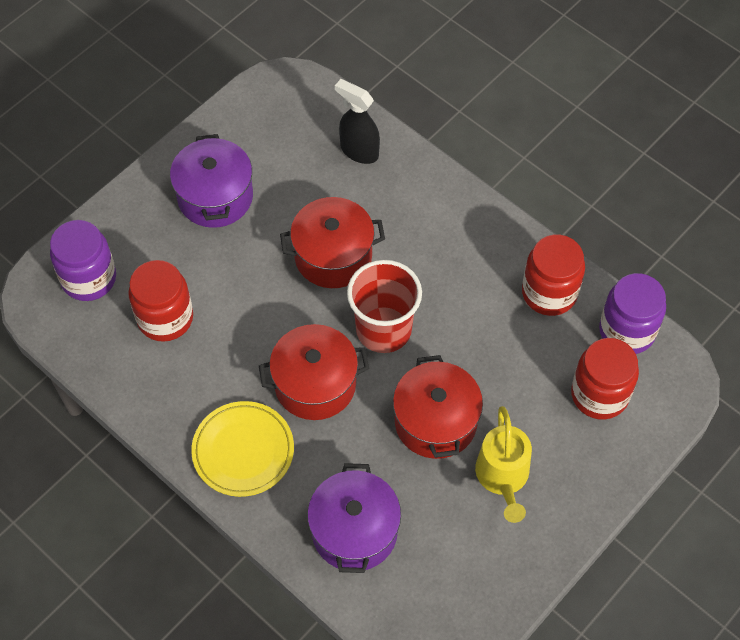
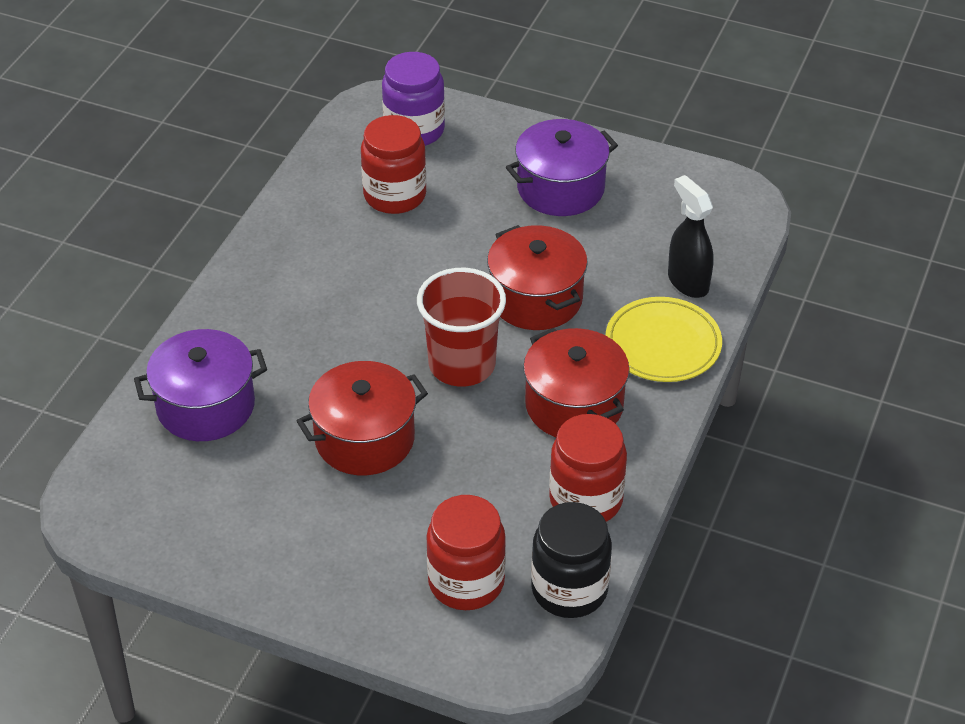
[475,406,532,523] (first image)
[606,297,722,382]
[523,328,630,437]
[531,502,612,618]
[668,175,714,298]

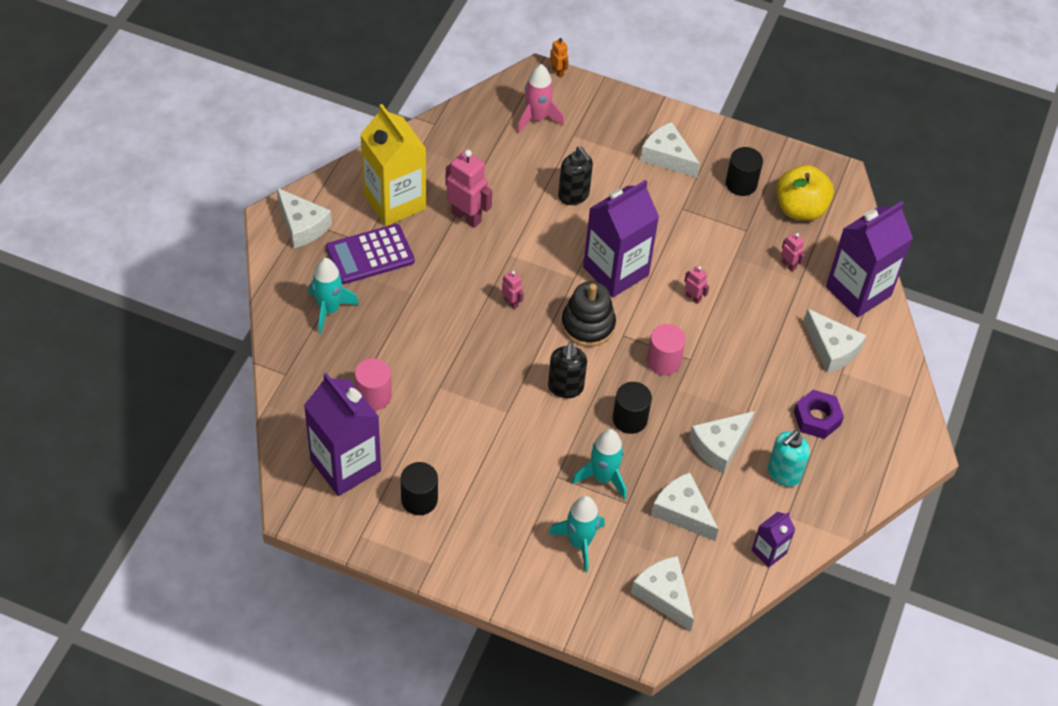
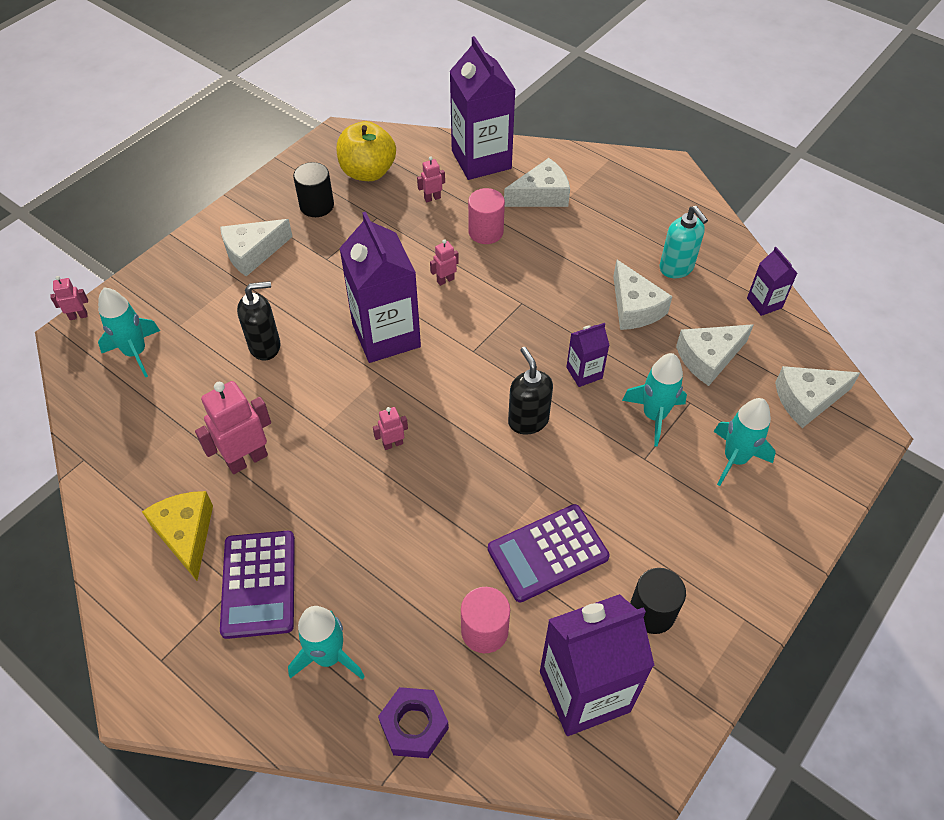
[277,188,332,248] (first image)
[561,281,616,347] (first image)
[488,504,610,602]
[468,188,505,244]
[378,687,449,758]
[142,491,213,581]
[566,323,609,387]
[98,287,160,377]
[50,276,88,320]
[508,347,553,435]

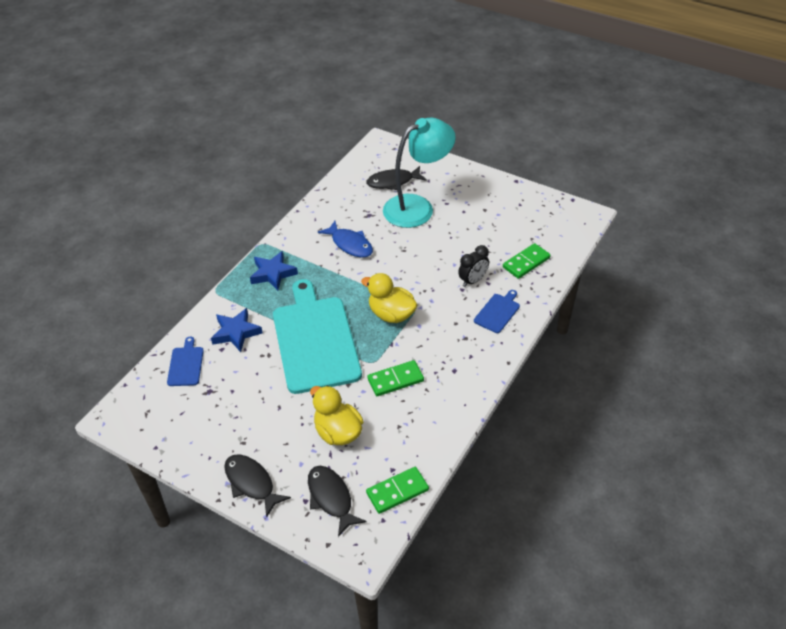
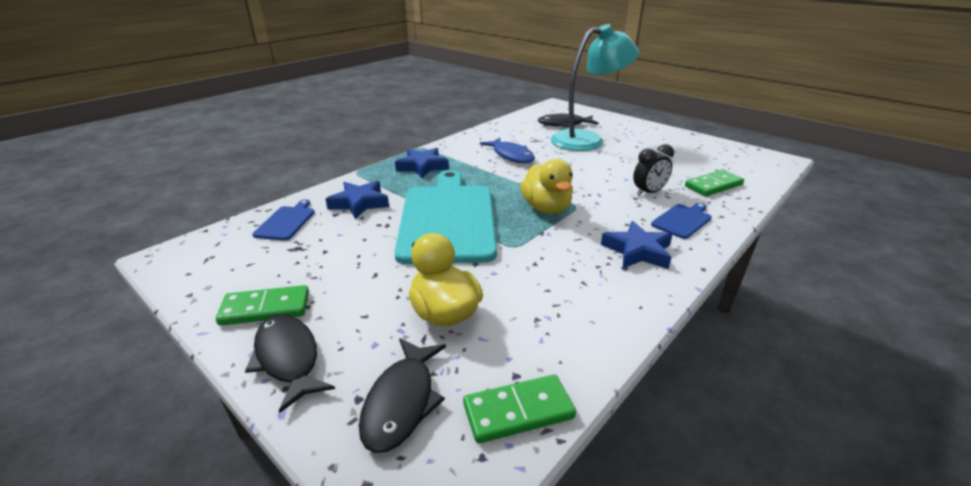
[601,221,673,269]
[216,285,309,326]
[359,338,446,453]
[520,159,573,214]

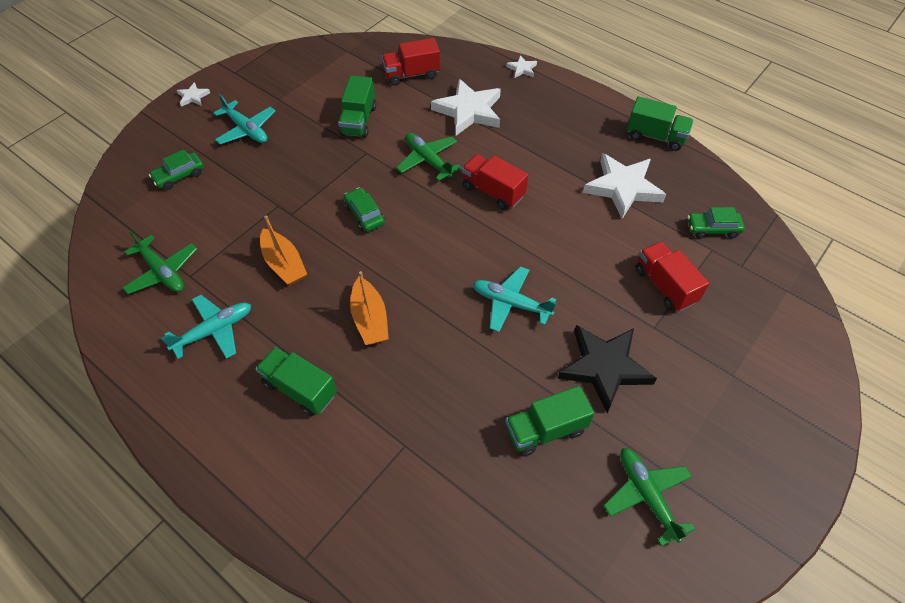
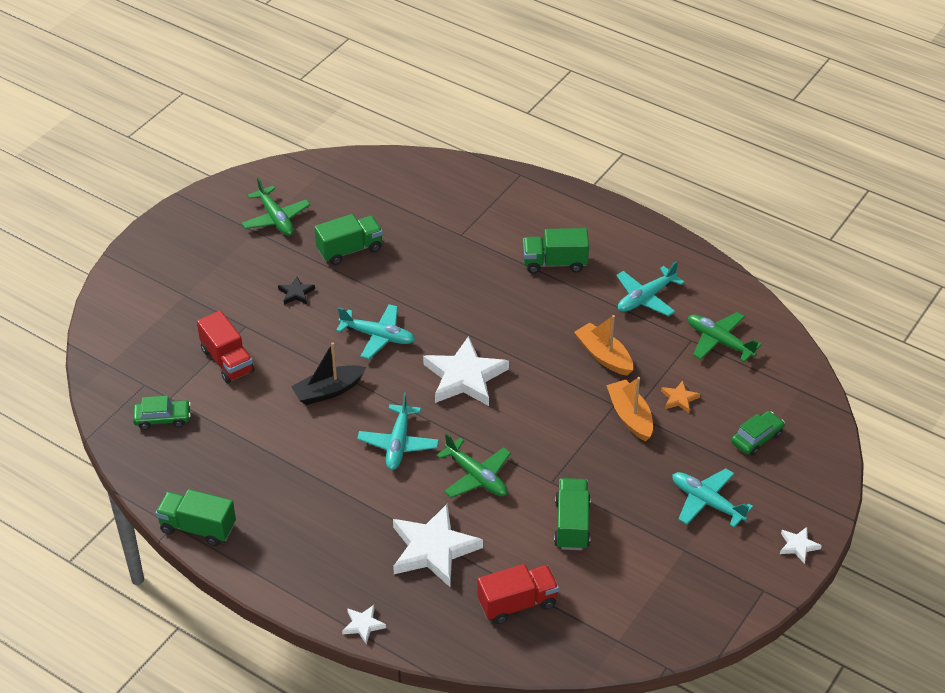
[344,187,385,232] (first image)
[291,342,366,405]
[661,381,700,413]
[606,377,653,442]
[423,336,509,406]
[357,392,439,470]
[523,228,589,274]
[278,277,315,305]

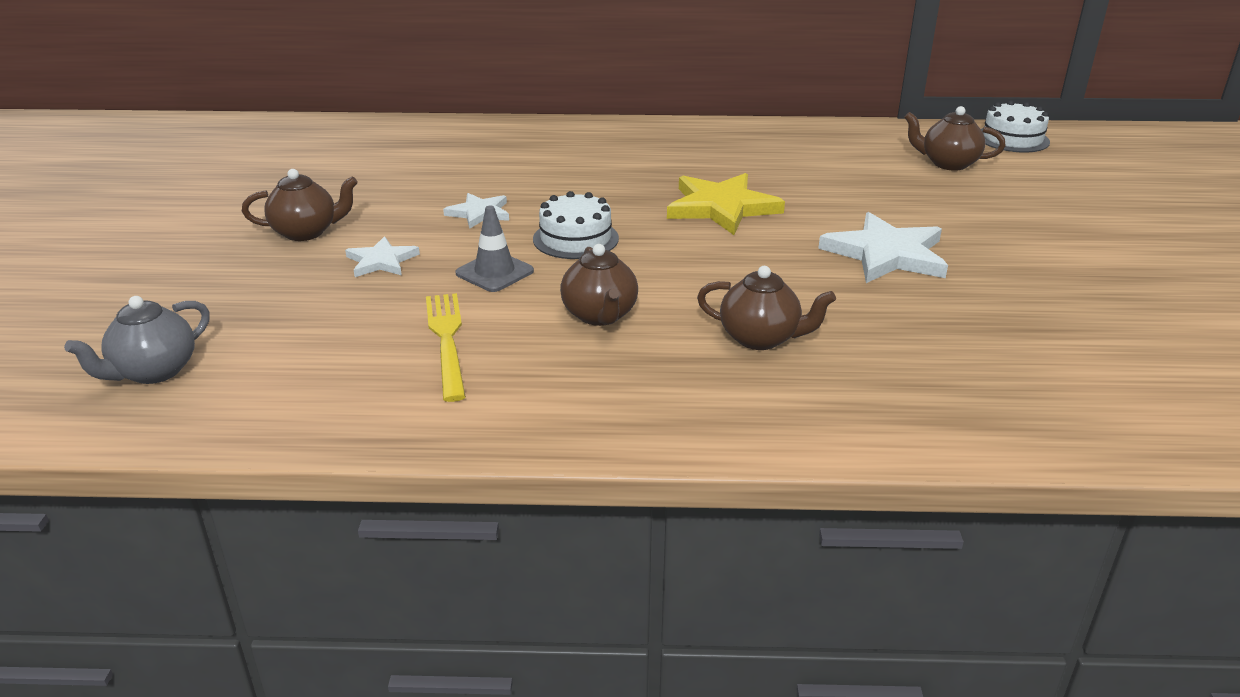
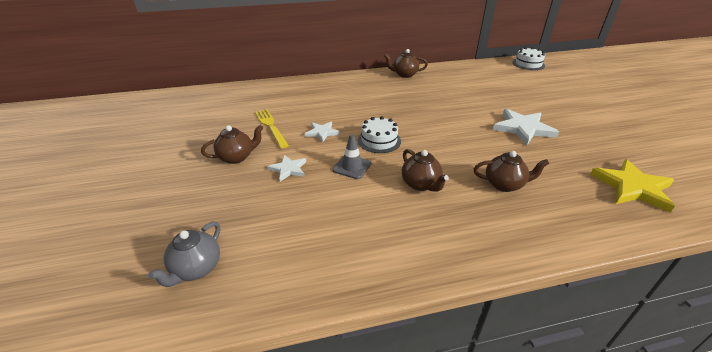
[255,109,289,148]
[590,159,675,213]
[384,49,428,78]

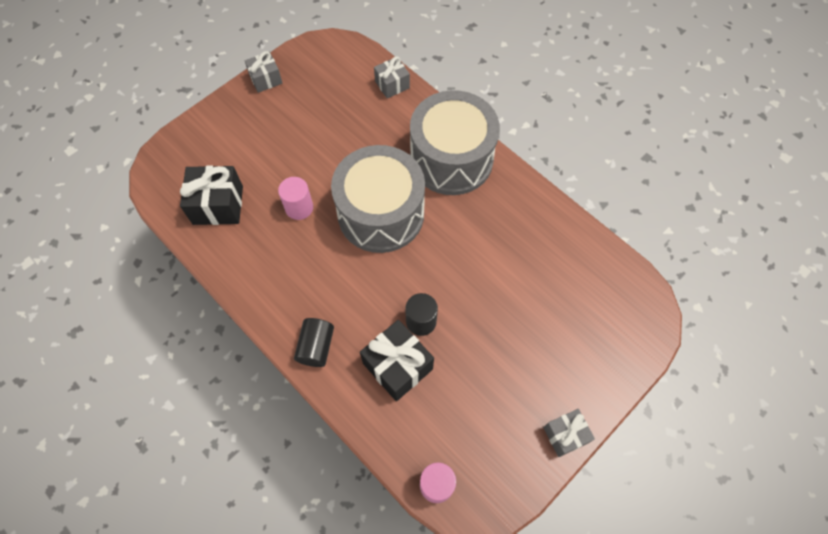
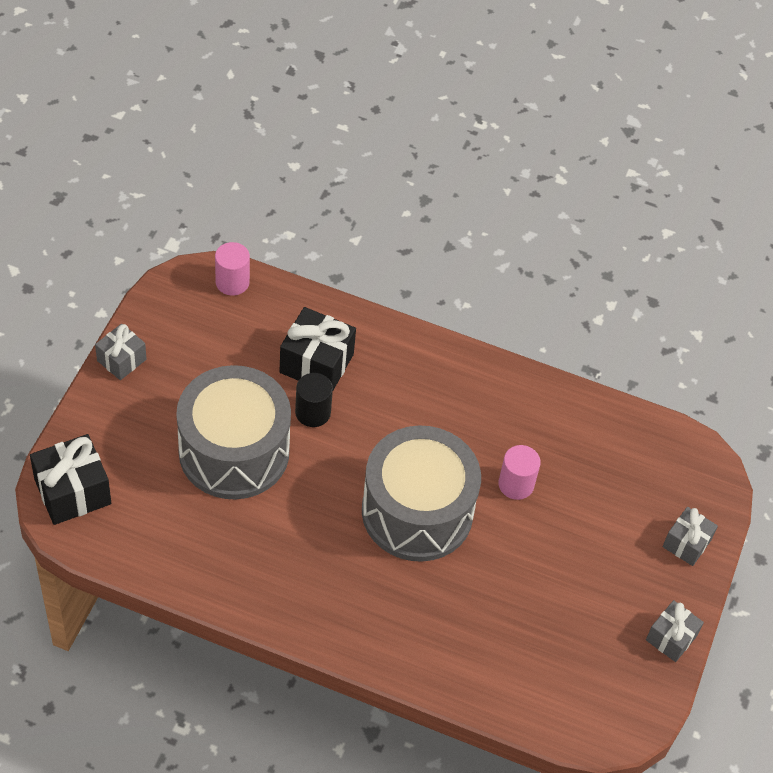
[294,318,334,367] (first image)
[30,434,111,525]
[663,507,718,566]
[176,365,291,499]

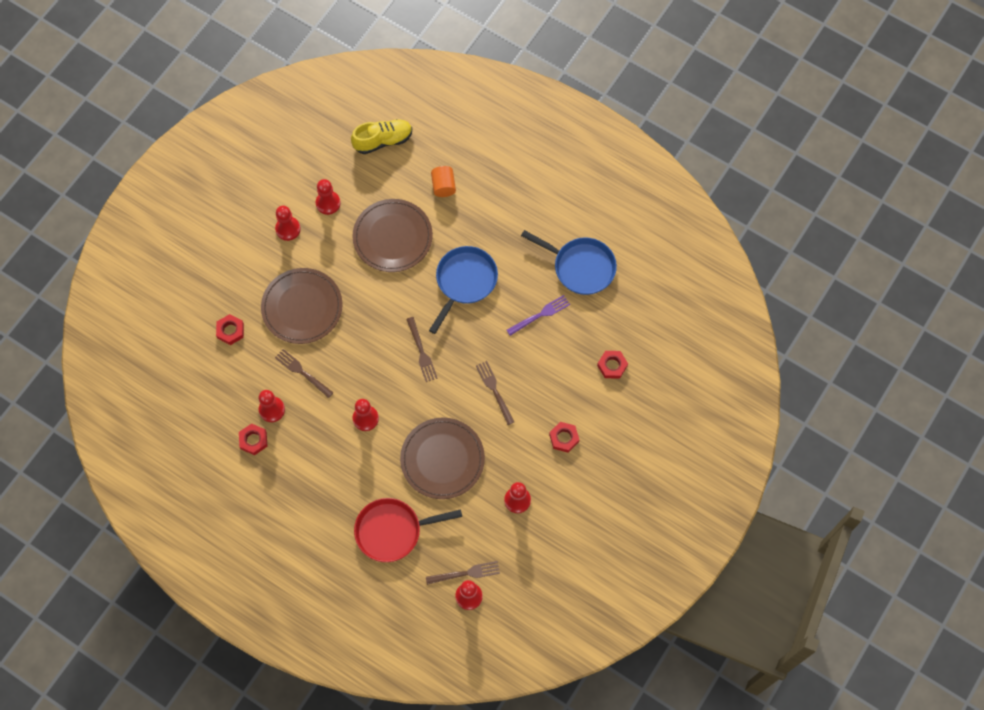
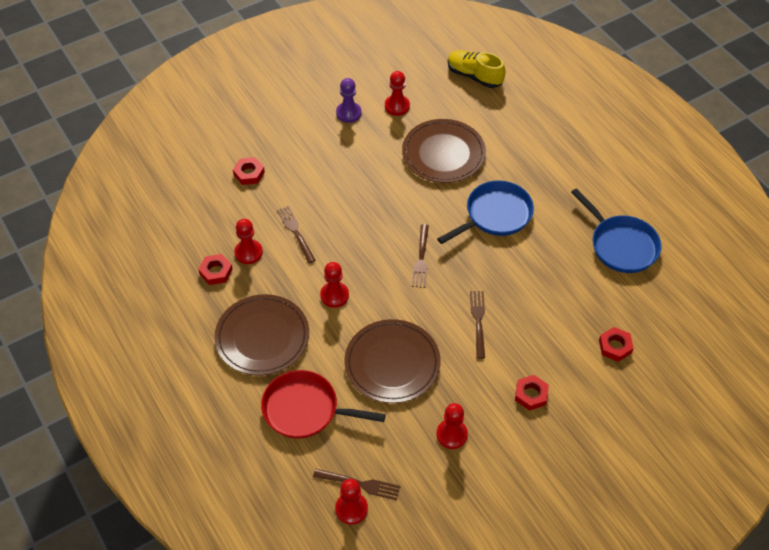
[431,166,456,197] (first image)
[507,295,570,336] (first image)
[214,294,309,375]
[336,78,362,123]
[448,50,506,88]

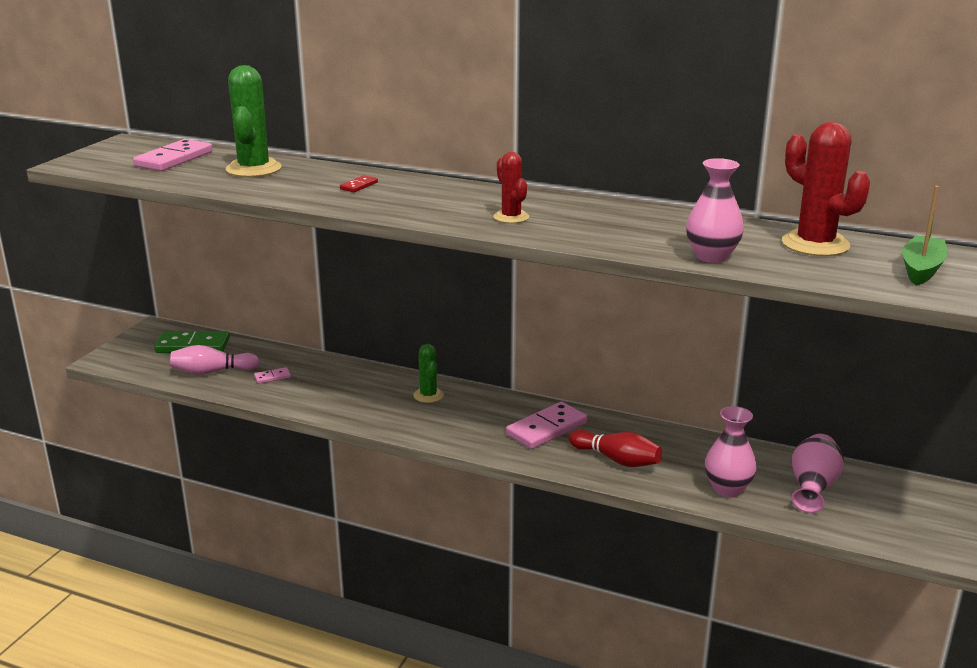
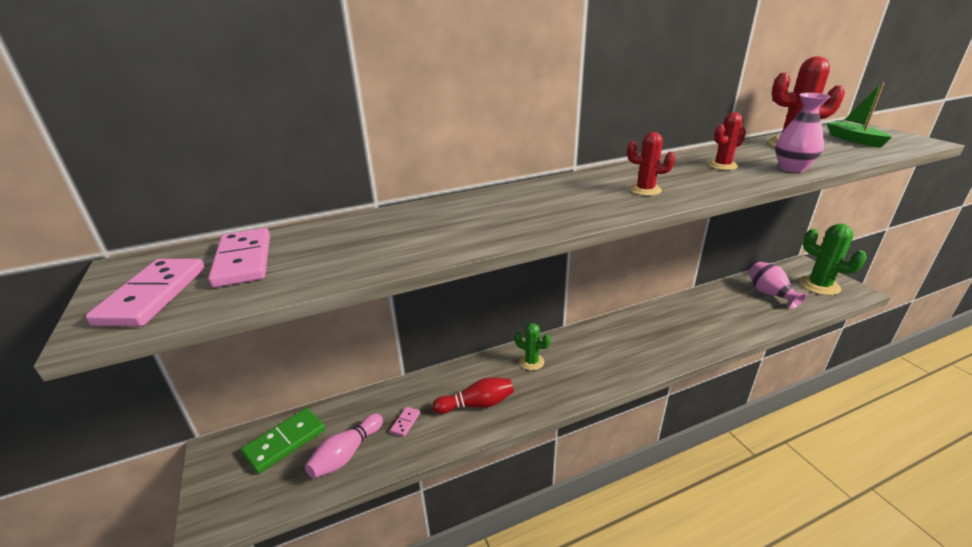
[340,175,378,192] (first image)
[705,406,757,497] (first image)
[708,112,746,170]
[799,224,867,295]
[86,259,205,327]
[432,377,514,414]

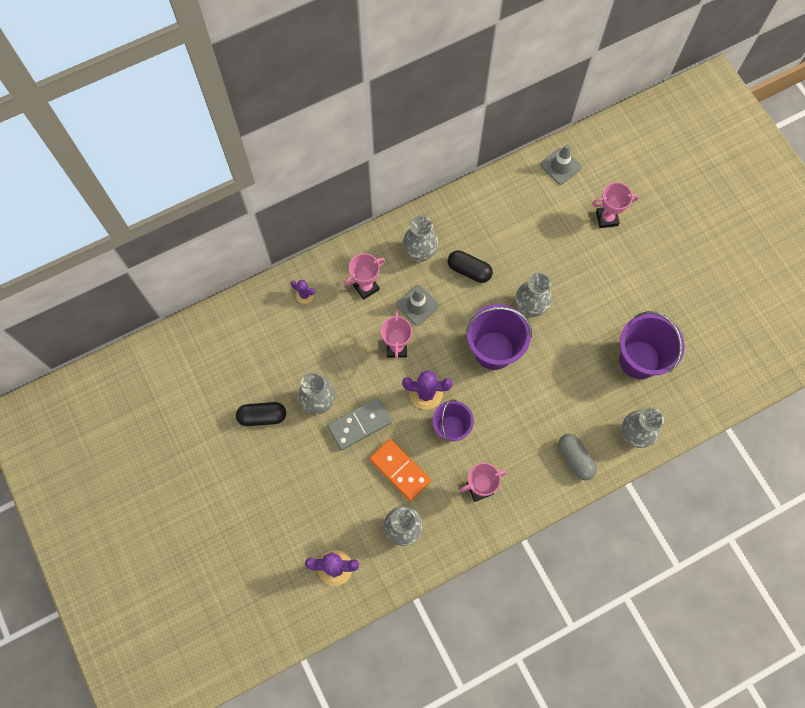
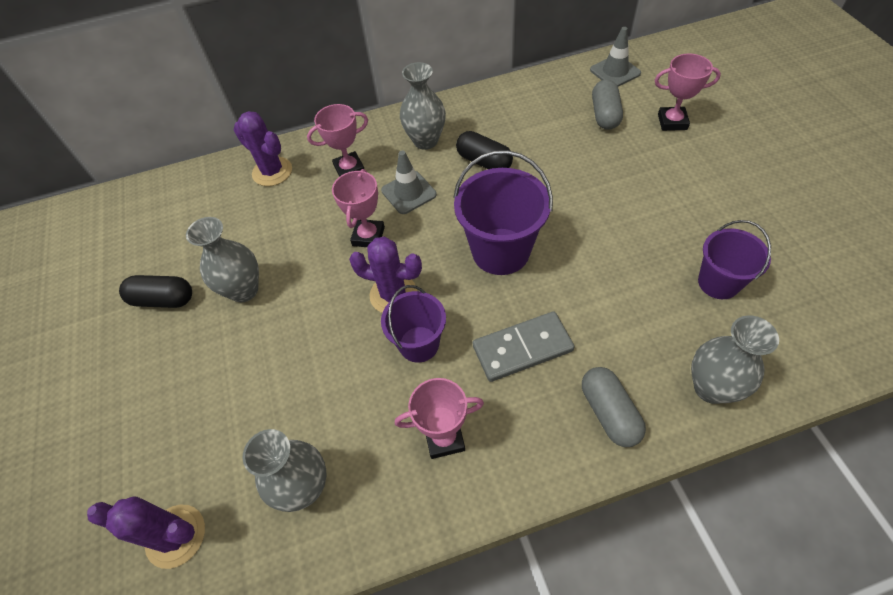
[369,439,431,501] (first image)
[516,273,552,317] (first image)
[592,79,623,130]
[473,311,574,382]
[234,111,292,186]
[698,220,771,299]

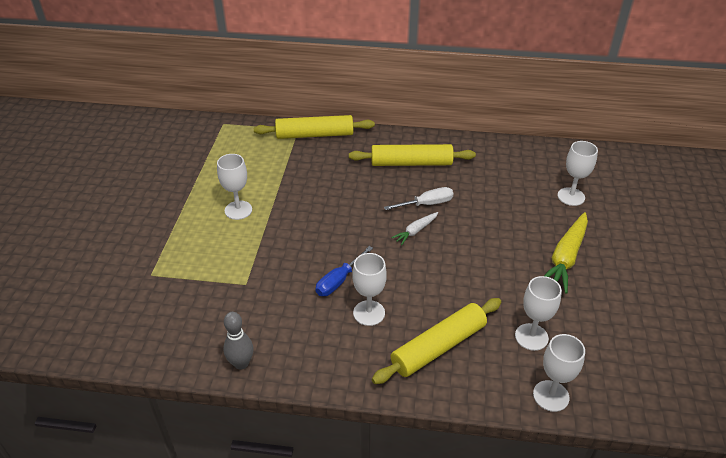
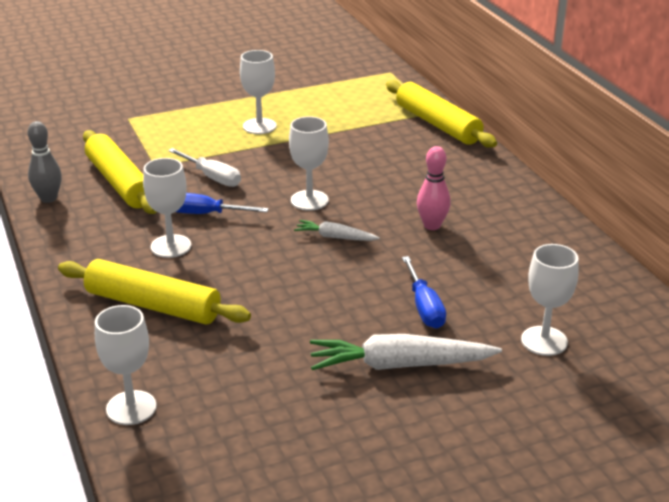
[402,256,446,328]
[417,146,450,230]
[83,130,157,214]
[168,148,241,187]
[289,116,329,211]
[310,334,502,370]

